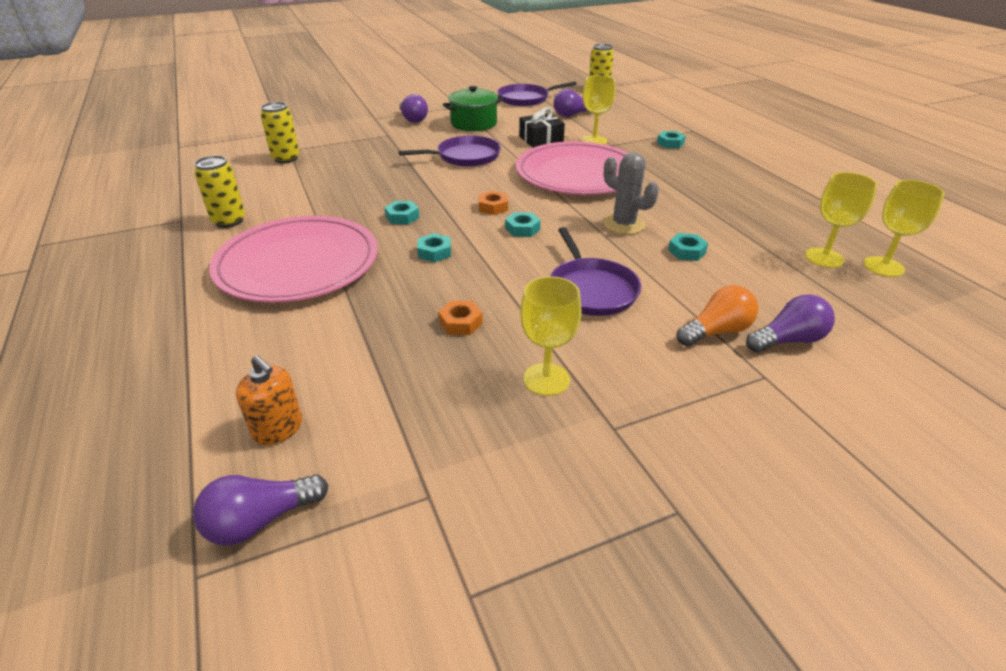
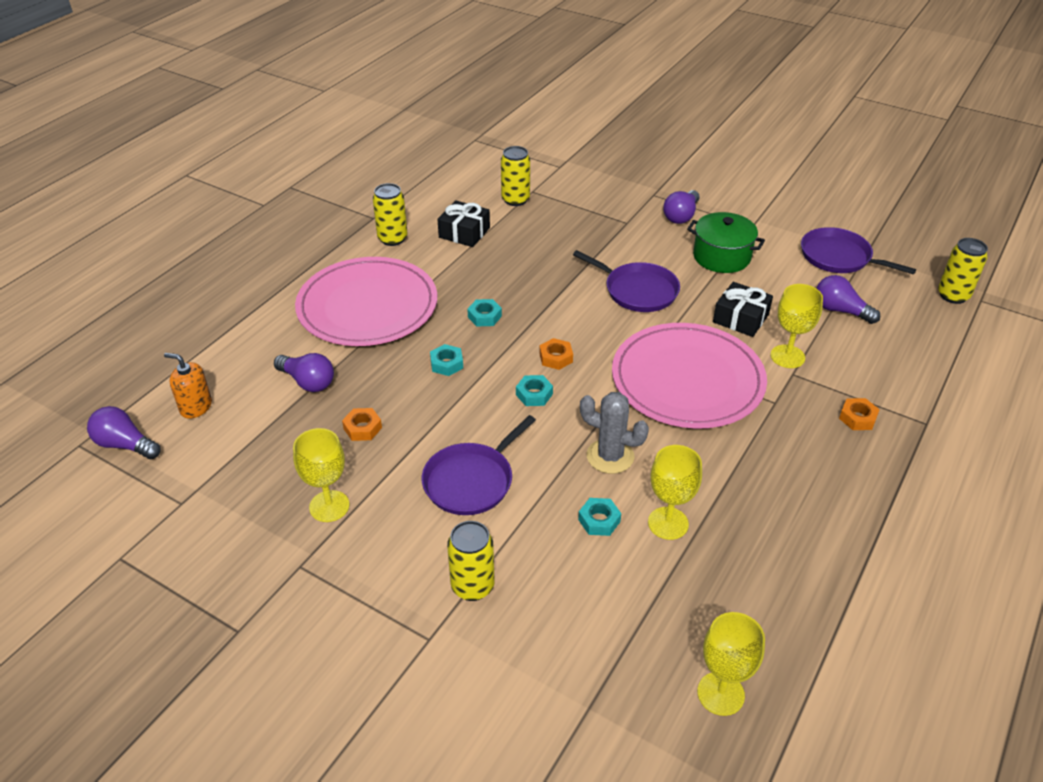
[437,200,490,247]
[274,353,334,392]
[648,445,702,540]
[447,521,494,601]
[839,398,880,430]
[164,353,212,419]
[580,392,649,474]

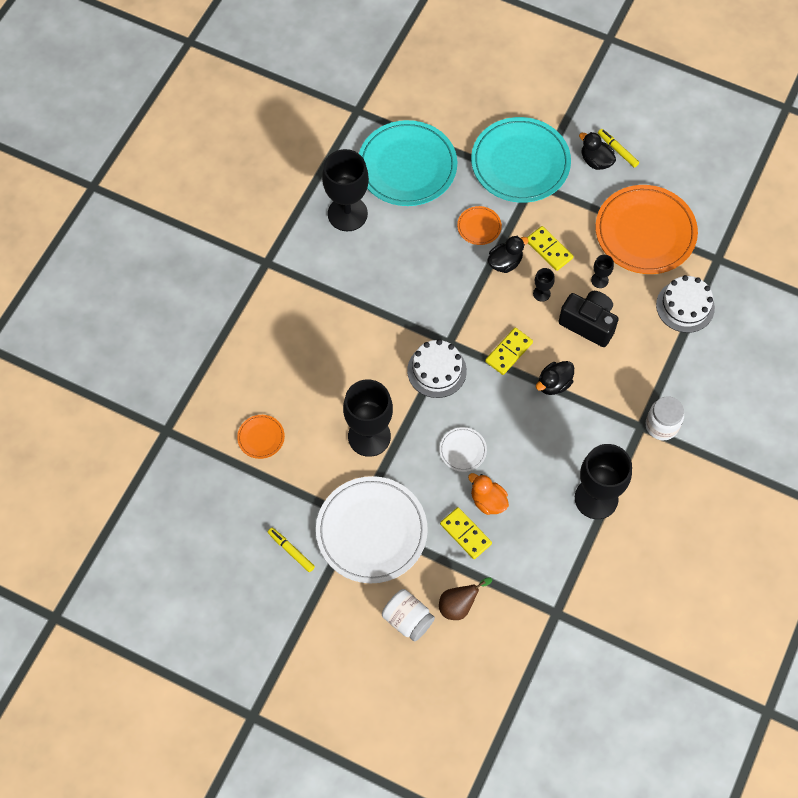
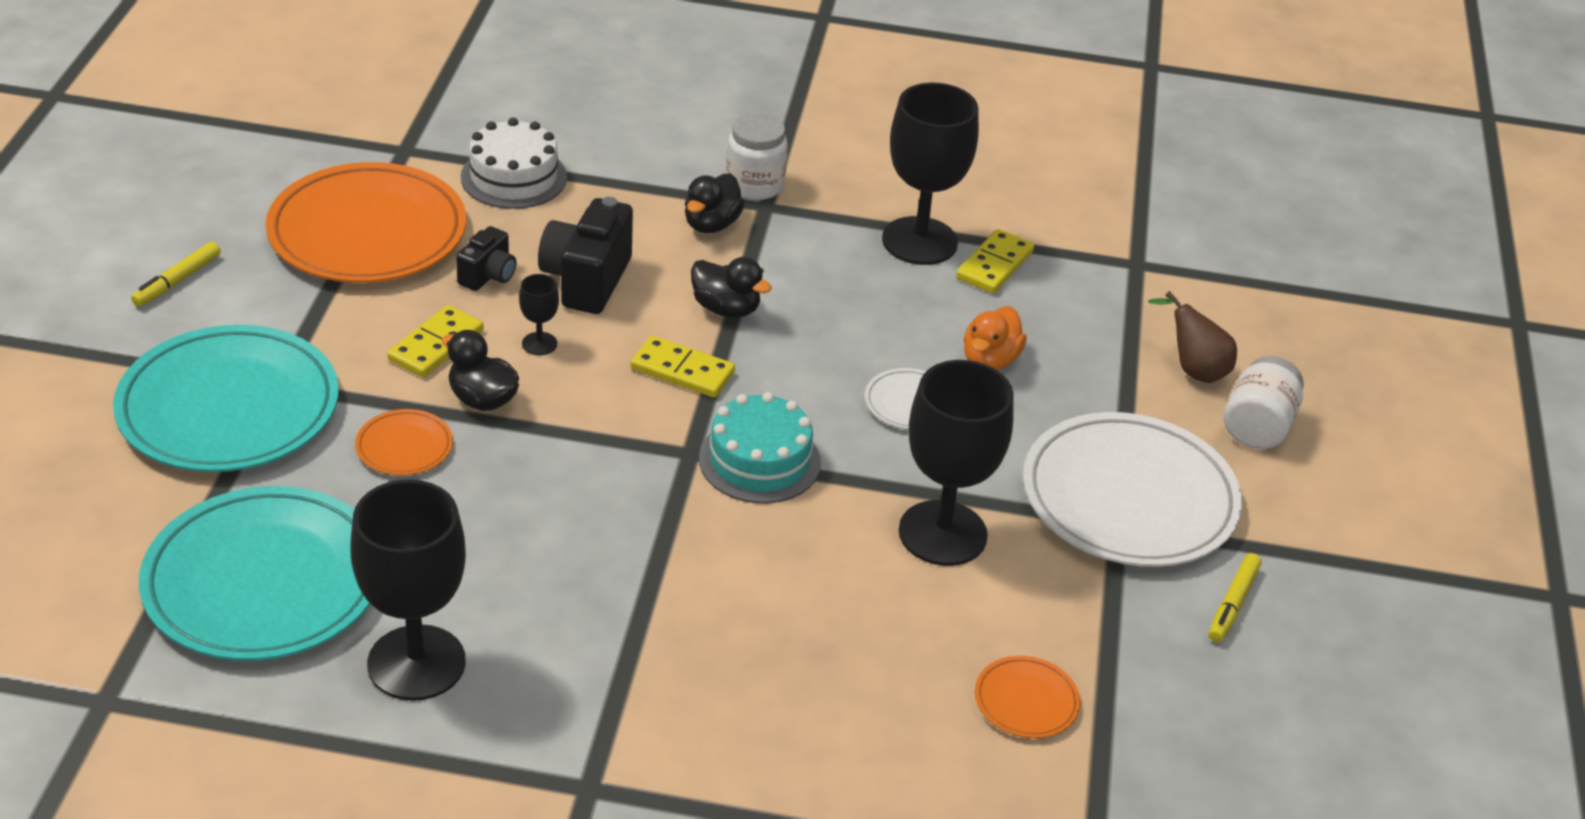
[956,229,1034,294]
[685,173,745,233]
[456,226,516,291]
[699,392,821,503]

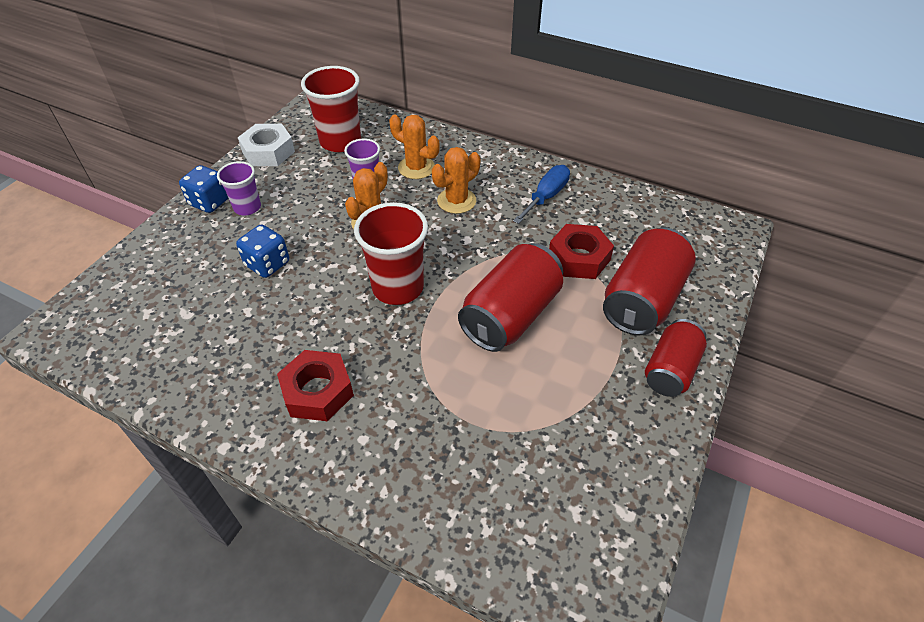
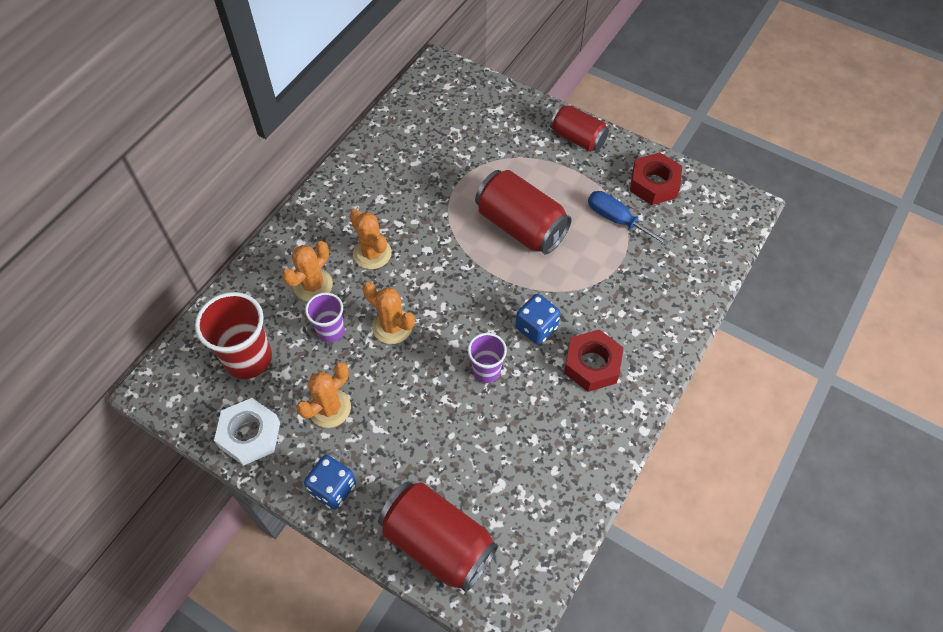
[354,202,428,305] (first image)
[296,362,351,428]
[468,333,507,383]
[515,294,561,345]
[588,191,670,247]
[630,152,682,205]
[378,481,498,592]

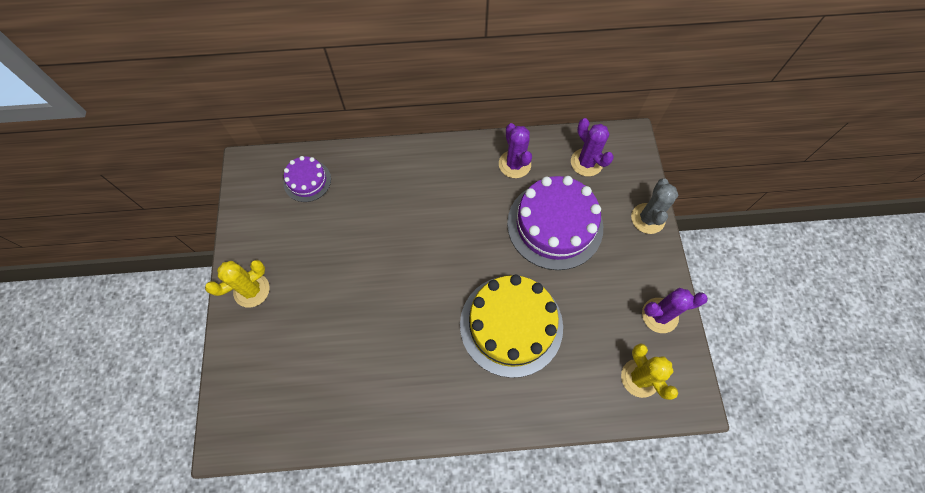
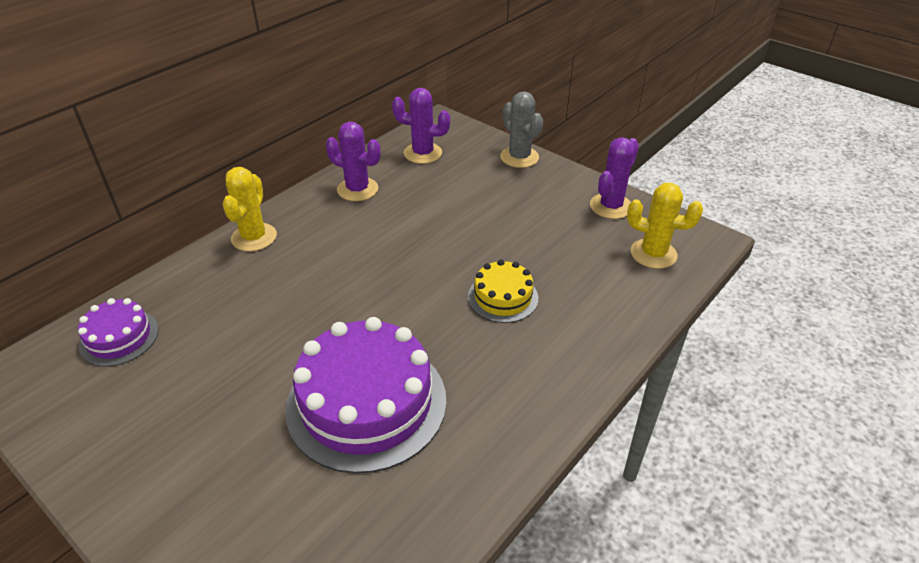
[222,167,277,251]
[285,317,446,474]
[468,259,538,323]

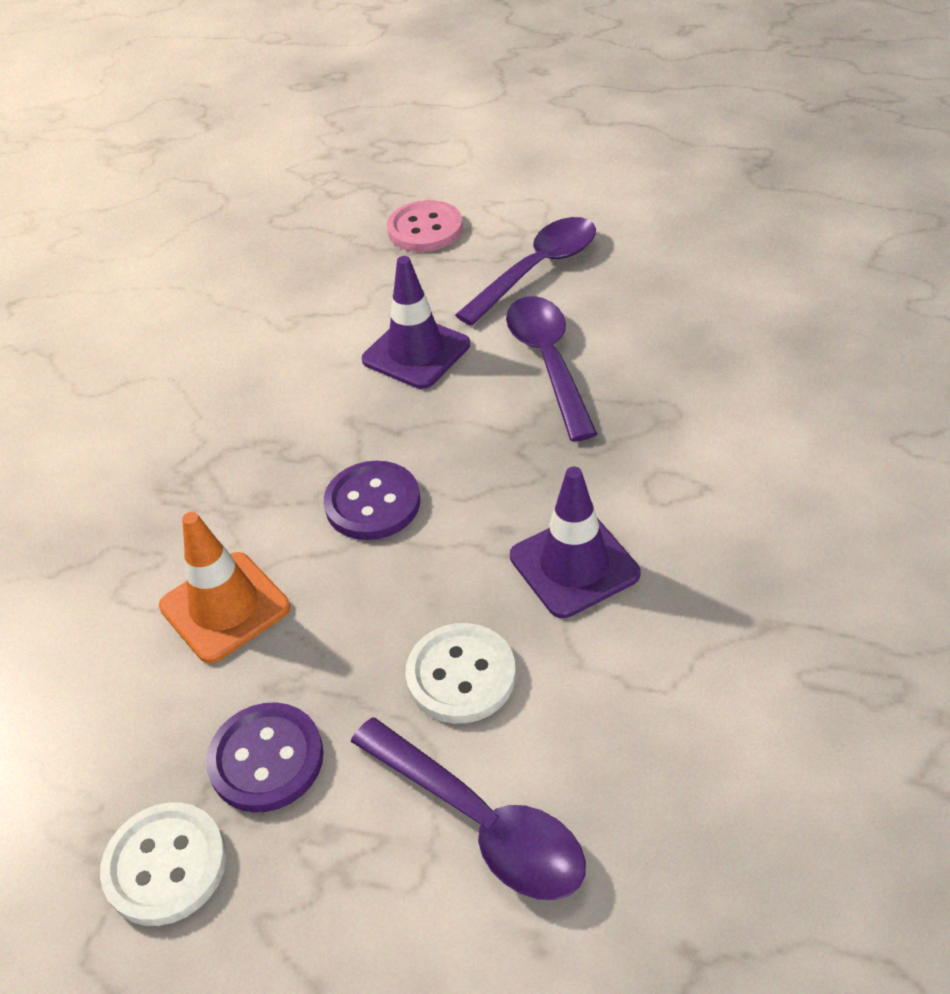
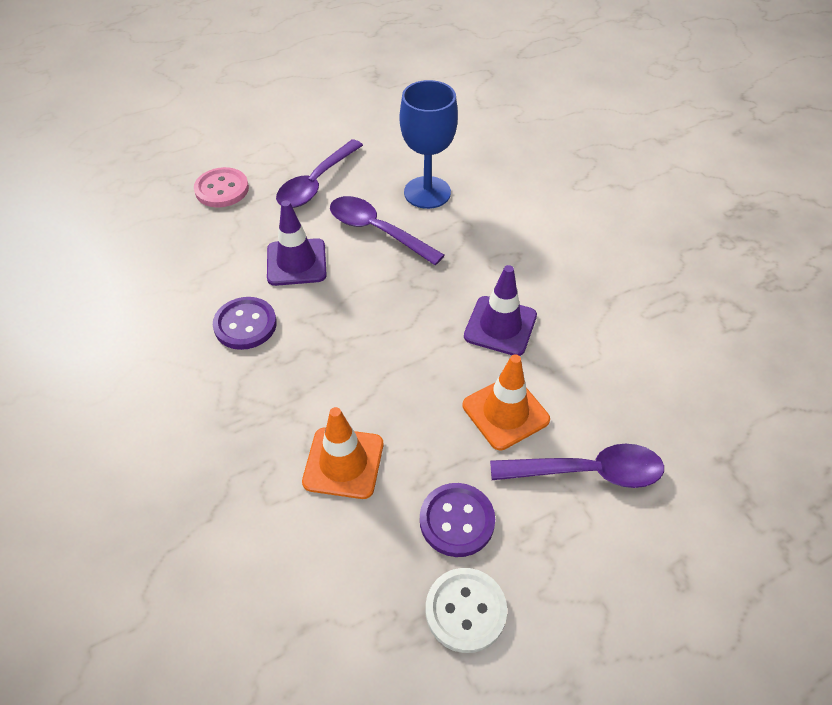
[400,80,458,209]
[213,297,277,350]
[463,354,550,450]
[276,139,363,208]

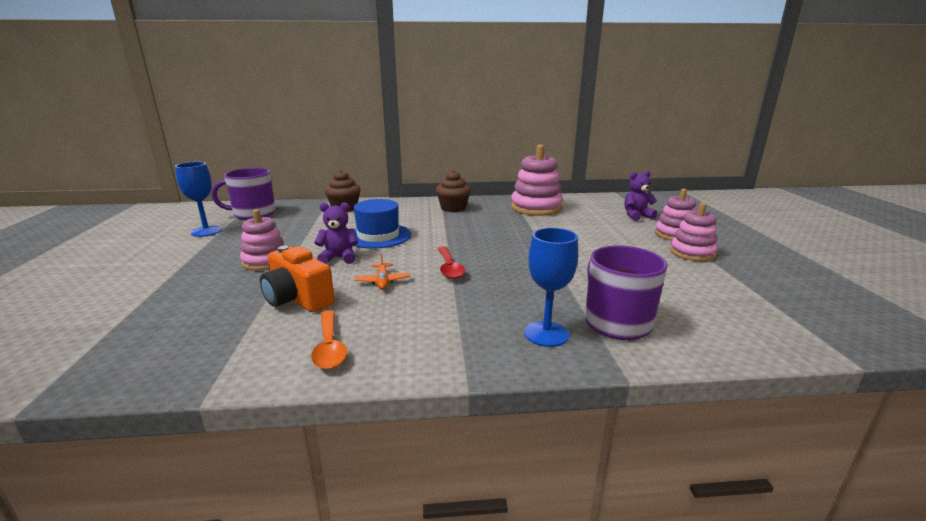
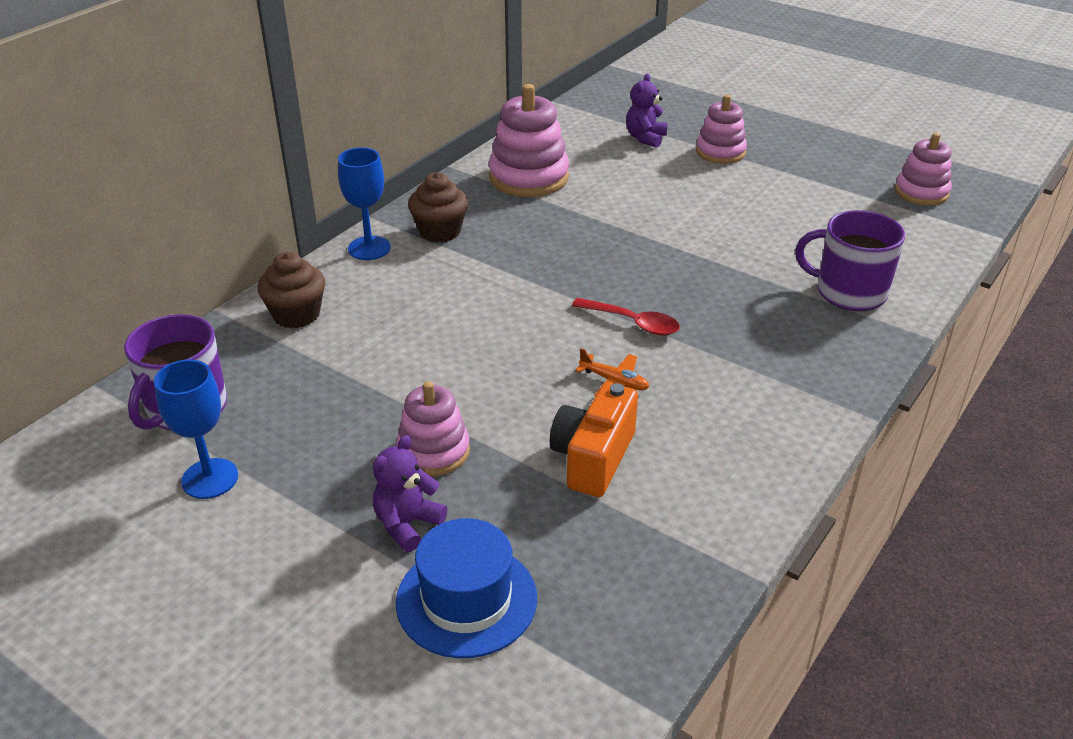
[311,310,347,369] (first image)
[373,435,447,552]
[396,518,537,658]
[338,148,391,260]
[895,133,952,206]
[550,383,638,497]

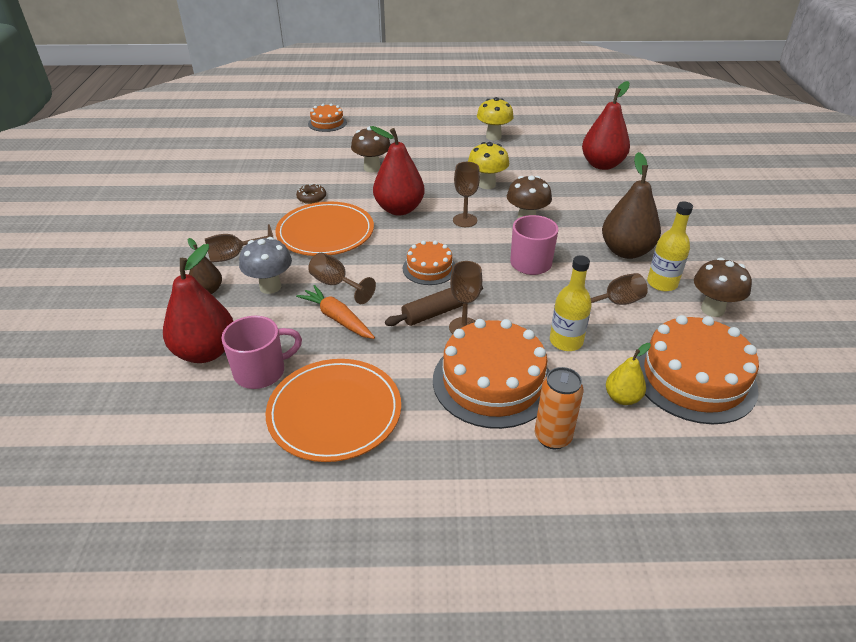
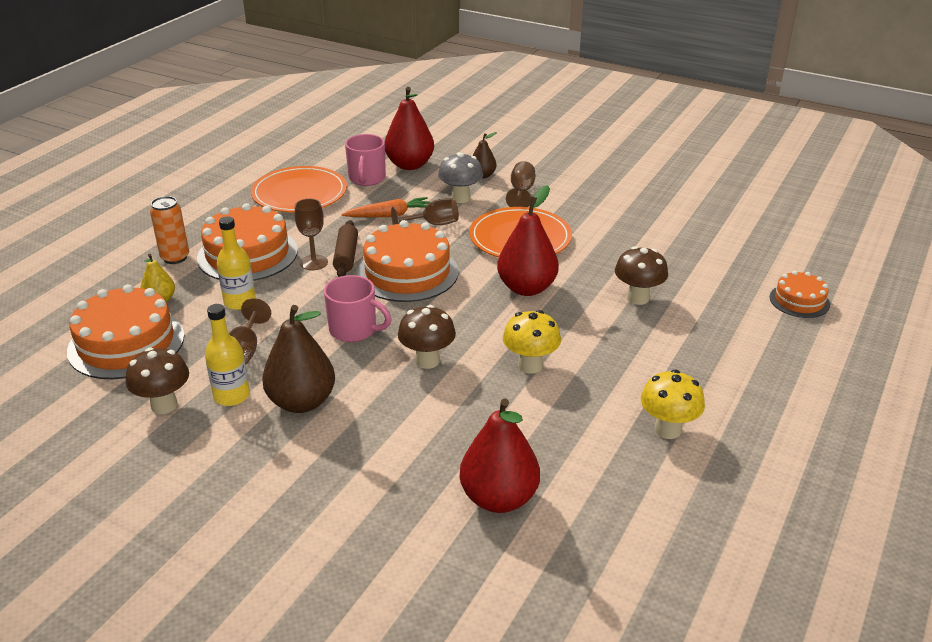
[296,183,326,204] (first image)
[453,162,480,227] (first image)
[356,220,458,302]

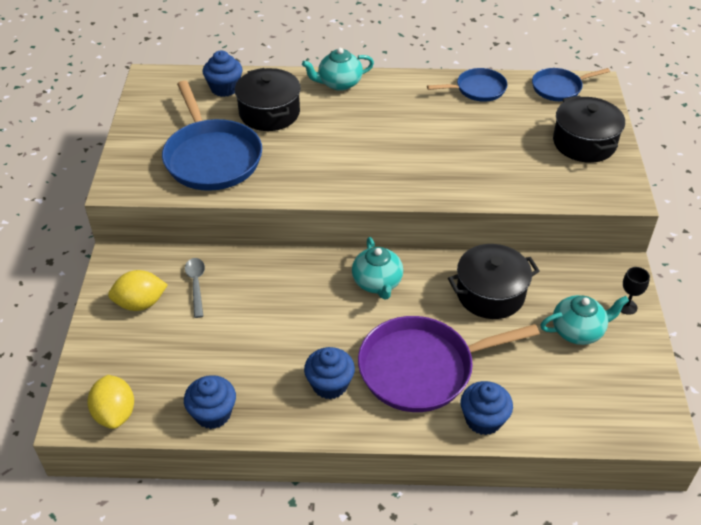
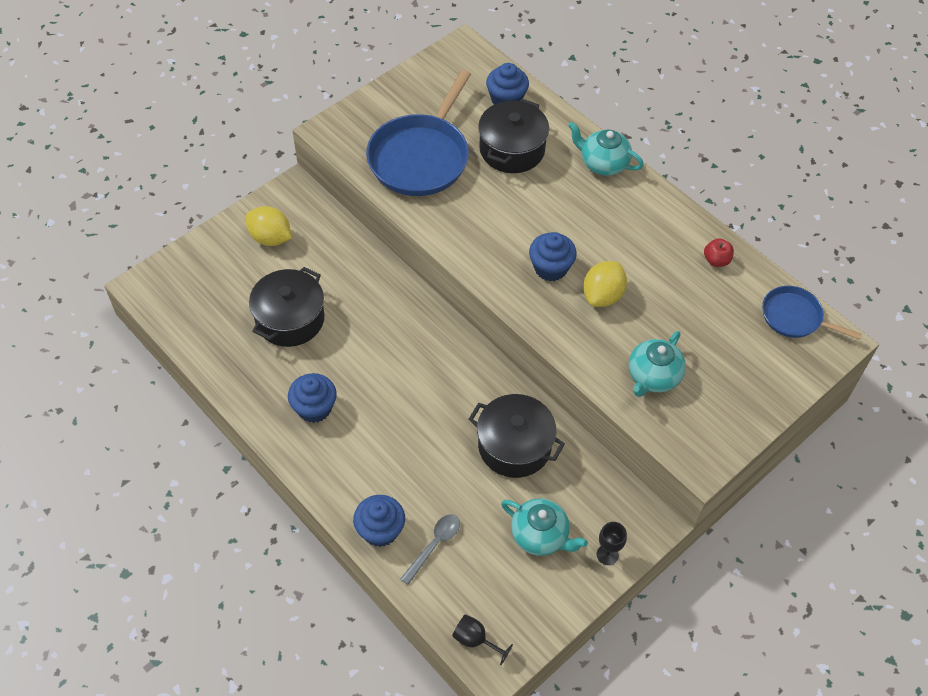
[358,316,540,412] (first image)
[452,614,513,665]
[583,261,627,307]
[529,232,577,281]
[400,514,460,585]
[629,331,686,397]
[249,267,325,347]
[704,238,734,267]

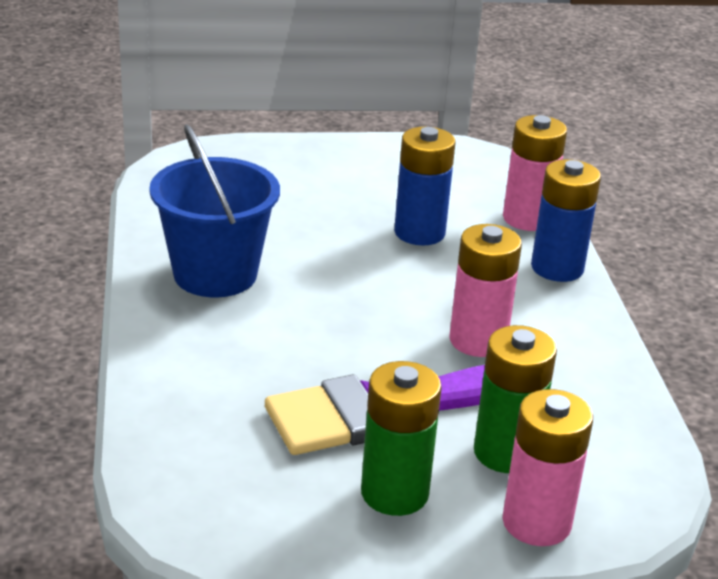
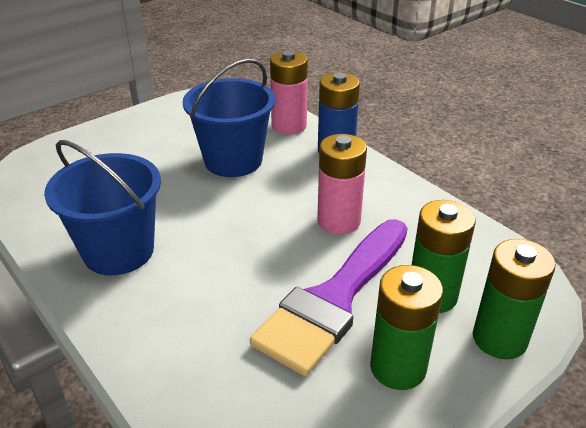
[183,58,275,177]
[473,239,556,359]

